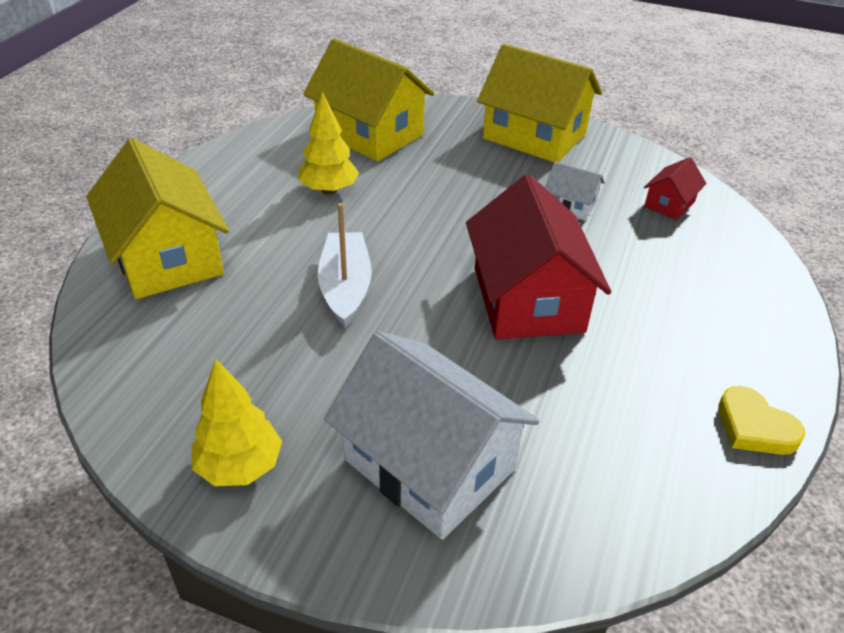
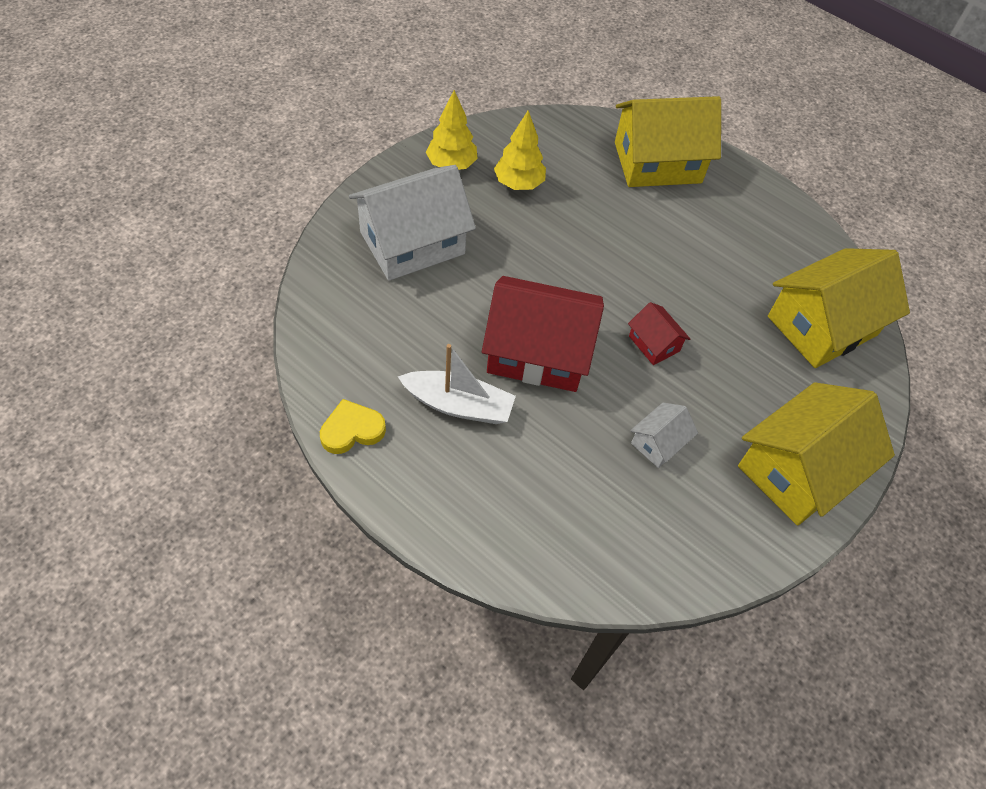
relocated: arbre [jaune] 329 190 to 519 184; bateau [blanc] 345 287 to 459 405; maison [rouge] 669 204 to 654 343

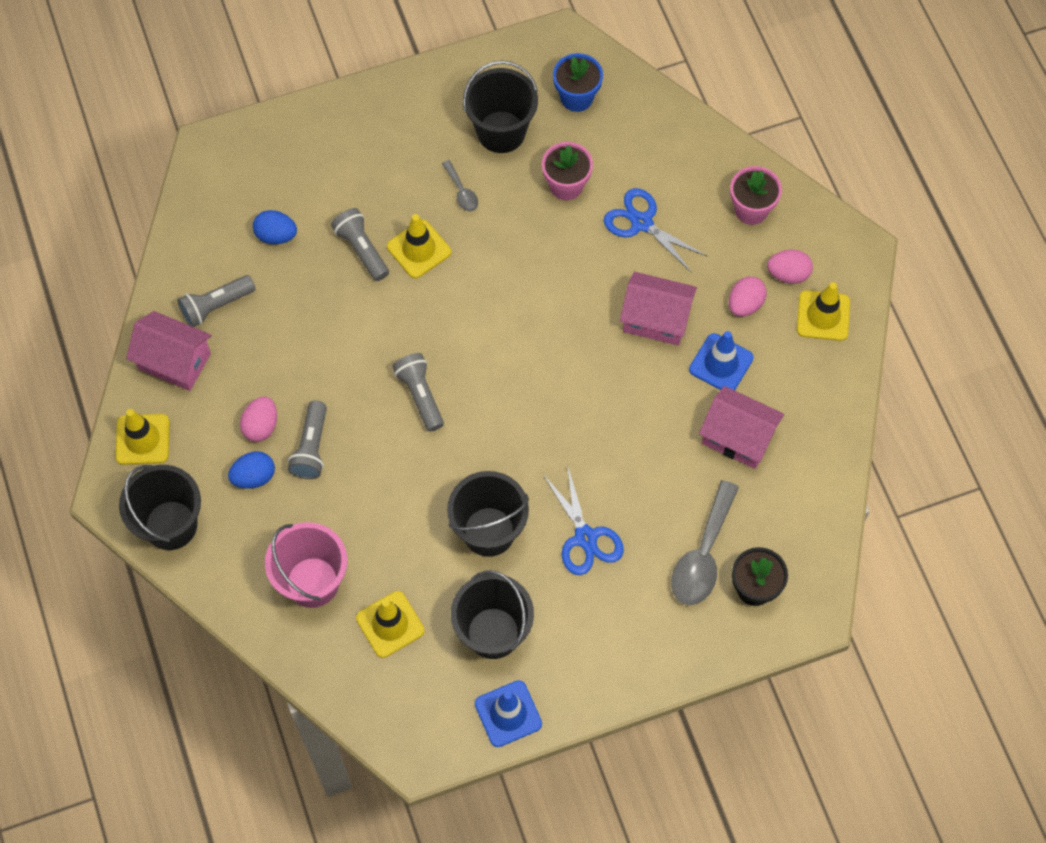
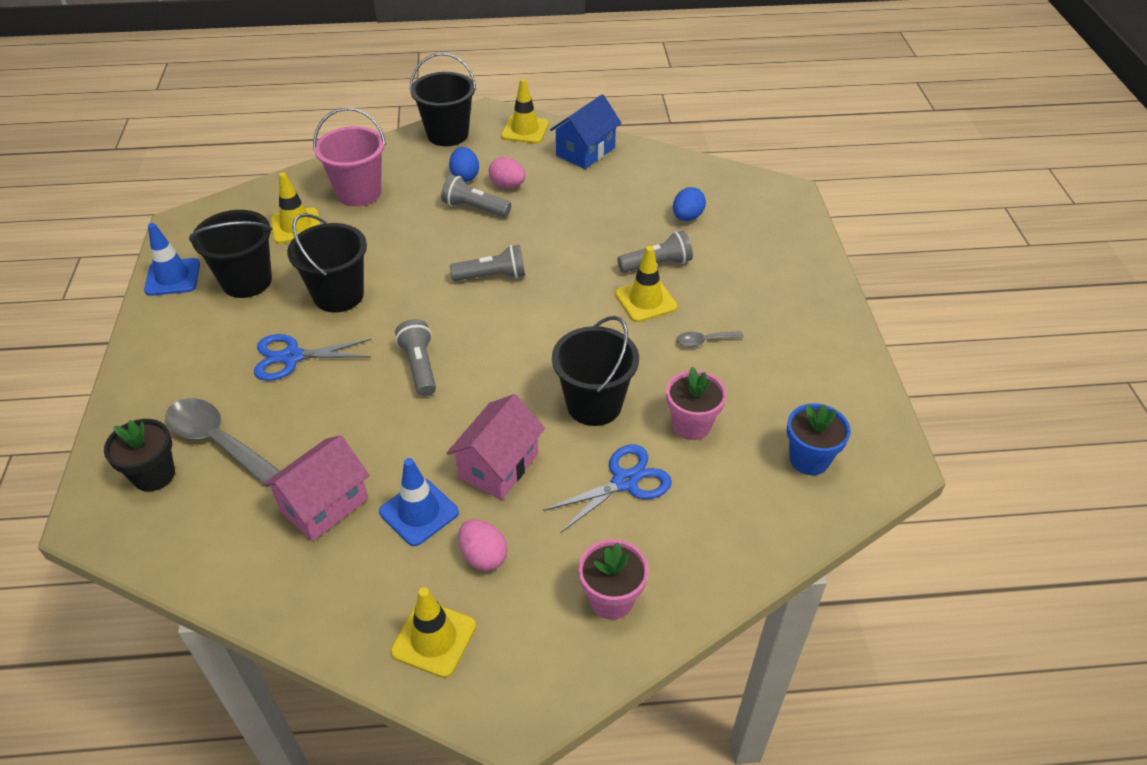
missing: œuf [rose] 788 274
relocated: lampe de poche [gris] 216 306 to 420 367; seau [noir] 501 132 to 594 404
colour: maison [rose] 175 361 to maison [bleu] 585 151

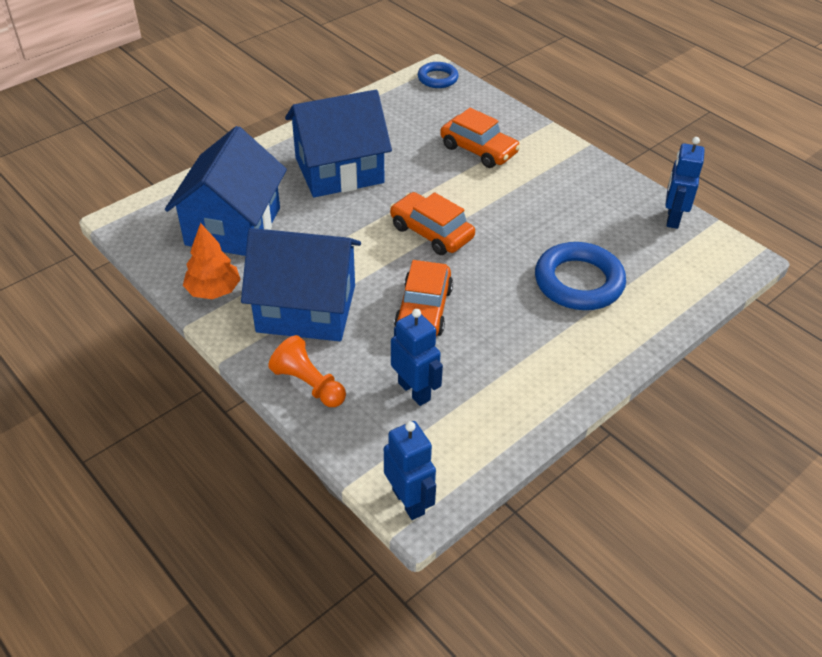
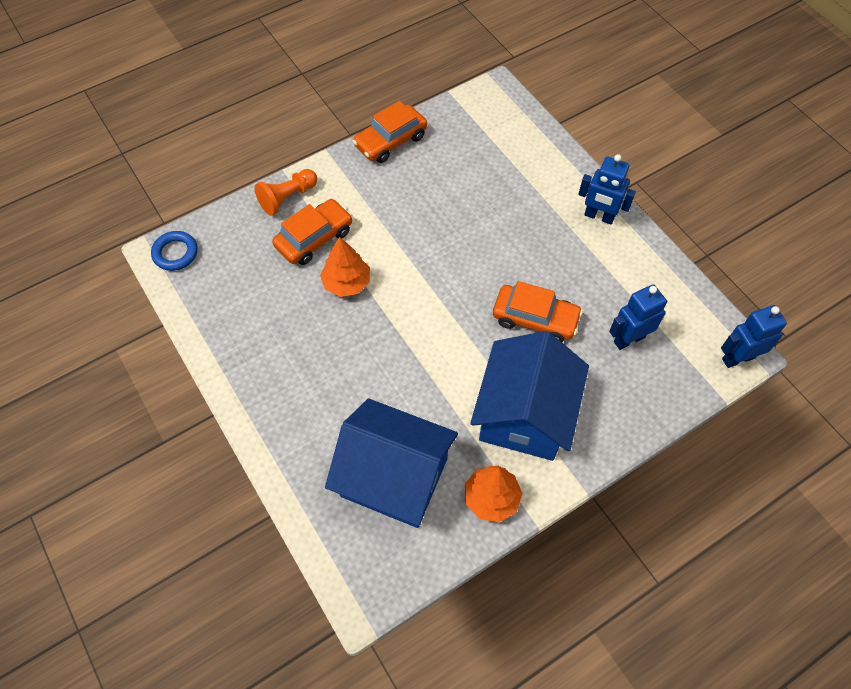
missing: maison [bleu] 339 170; anneau [bleu] 578 282
appeared: arbre [orange] 346 283
relocated: pion [orange] 309 384 to 287 198; voiture [orange] 431 232 to 390 141; robot [bleu] 672 218 to 599 216

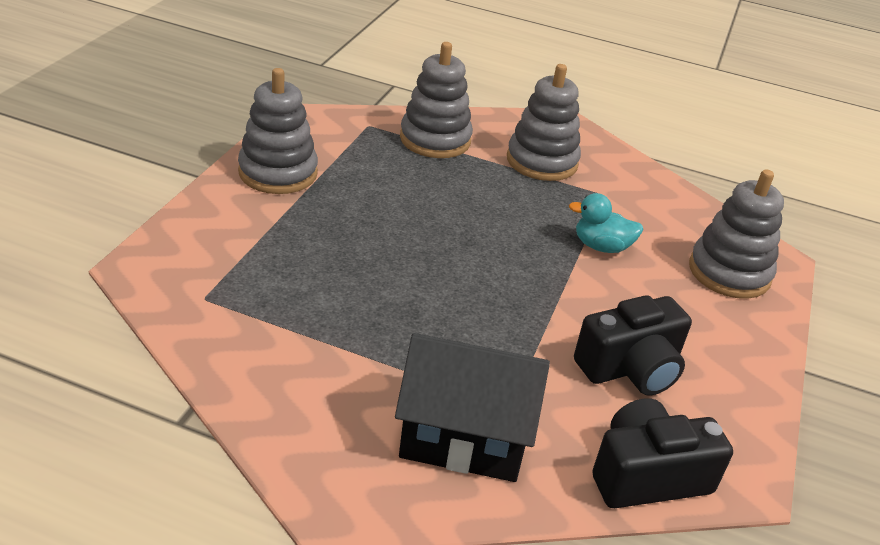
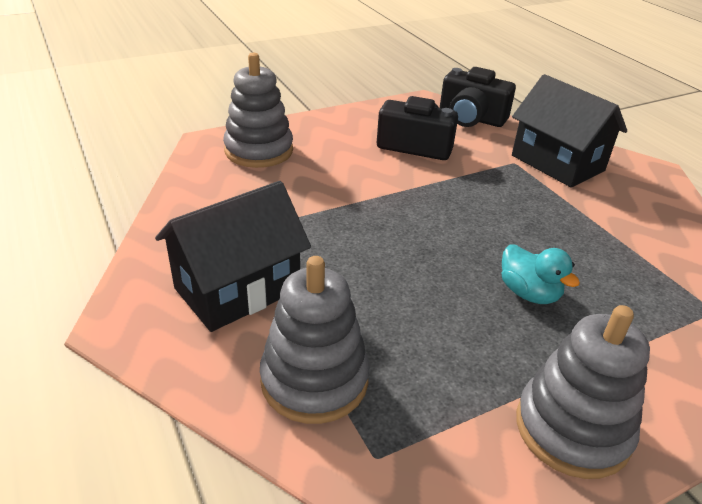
relocated: canard [turquoise] 601 246 to 529 293
exchanged: jouet à empiler [gris] 542 161 to maison [noir] 237 289

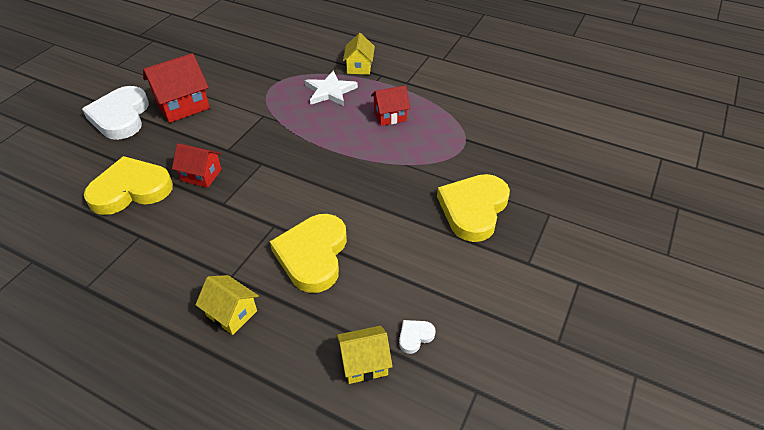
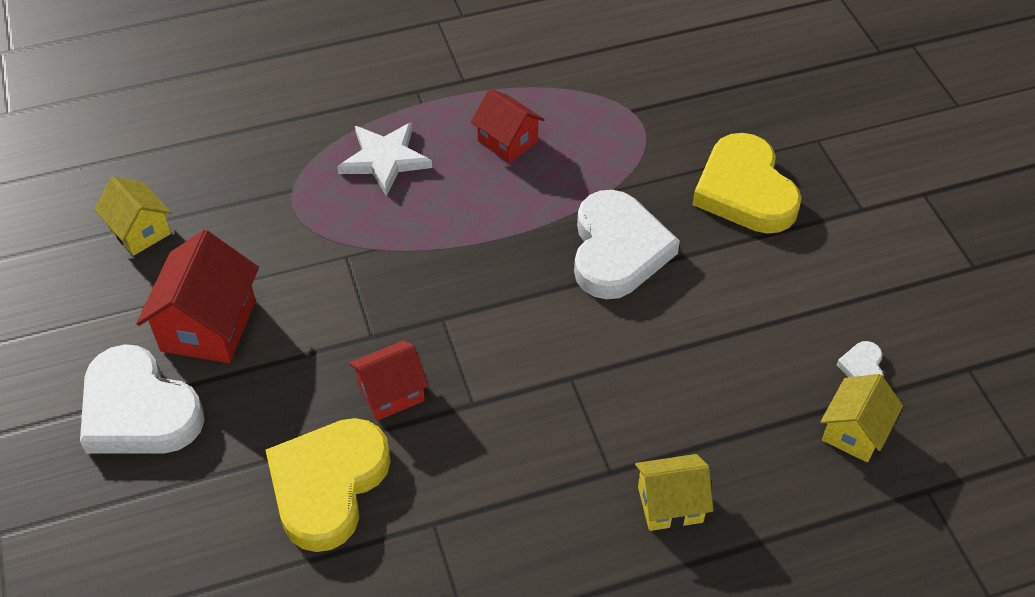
missing: cœur [jaune] 313 255
appeared: cœur [blanc] 617 250
relocated: maison [jaune] 359 67 to 140 231
spun: maison [rouge] 390 116 = 507 141 75 degrees counterclockwise

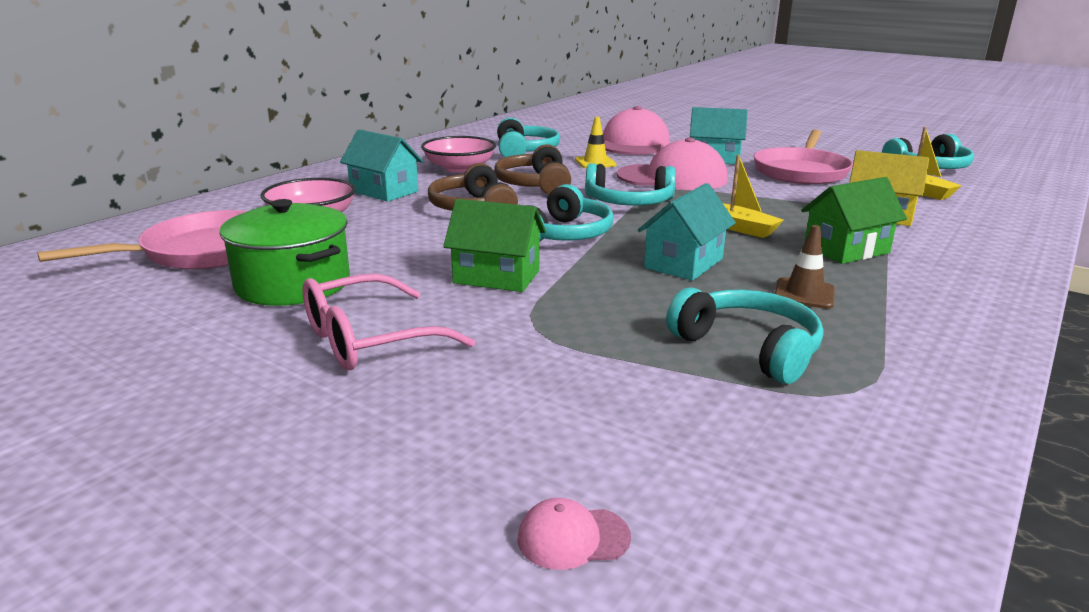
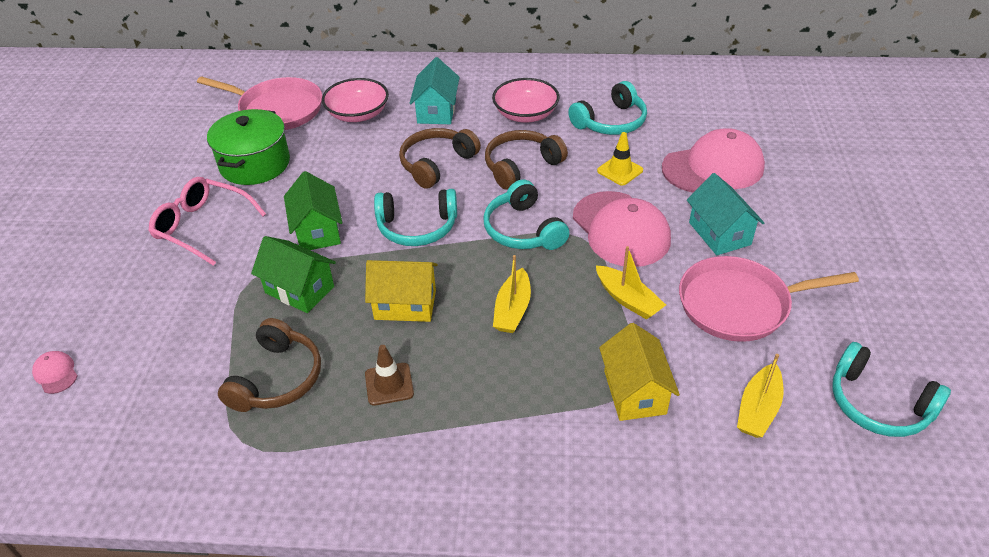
appeared: bateau [jaune] 628 299
relocated: maison [vert] 846 250 to 299 290
colour: maison [turquoise] 683 263 to maison [jaune] 405 305; casque audio [turquoise] 748 348 to casque audio [marron] 277 378

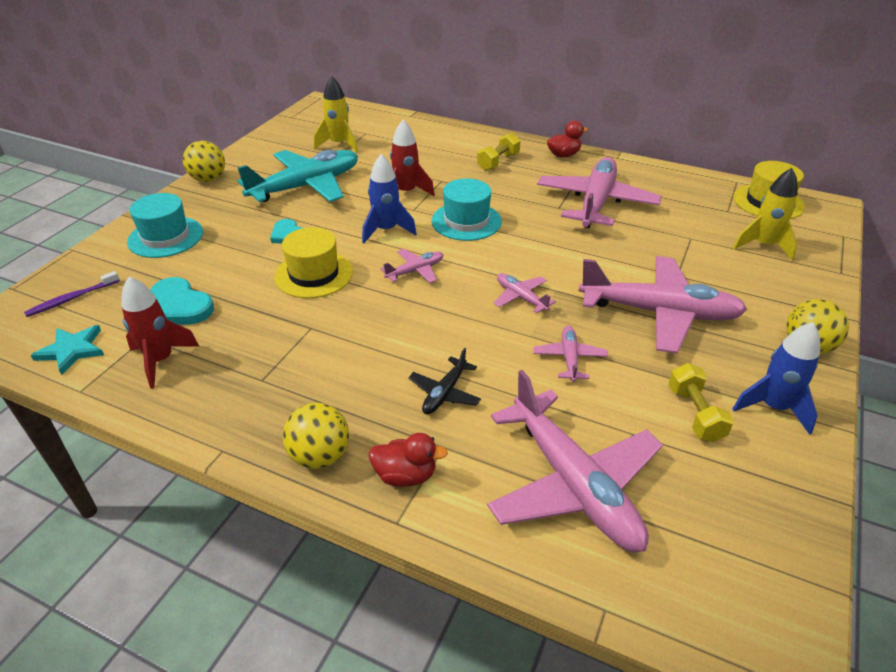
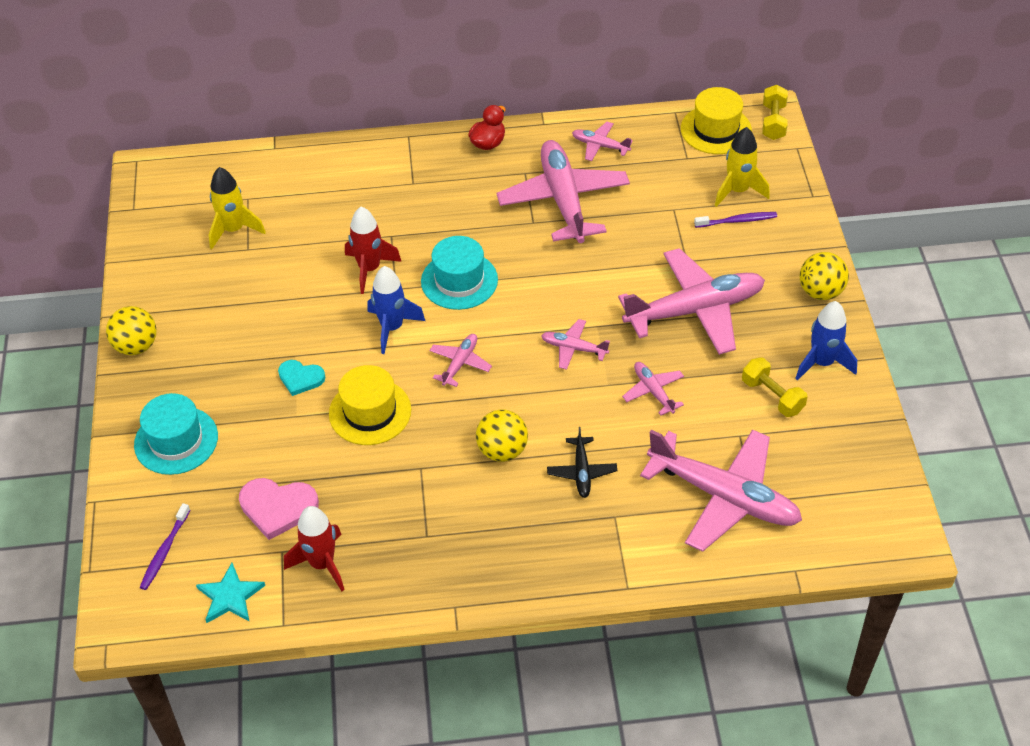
missing: avion [turquoise] 306 186; canard [rouge] 405 475
appeared: avion [rose] 600 146; brosse à dents [violet] 737 221
relocated: balle [jaune] 320 456 to 502 450; haltère [jaune] 498 162 to 773 122
colour: cœur [turquoise] 177 306 to cœur [rose] 278 508

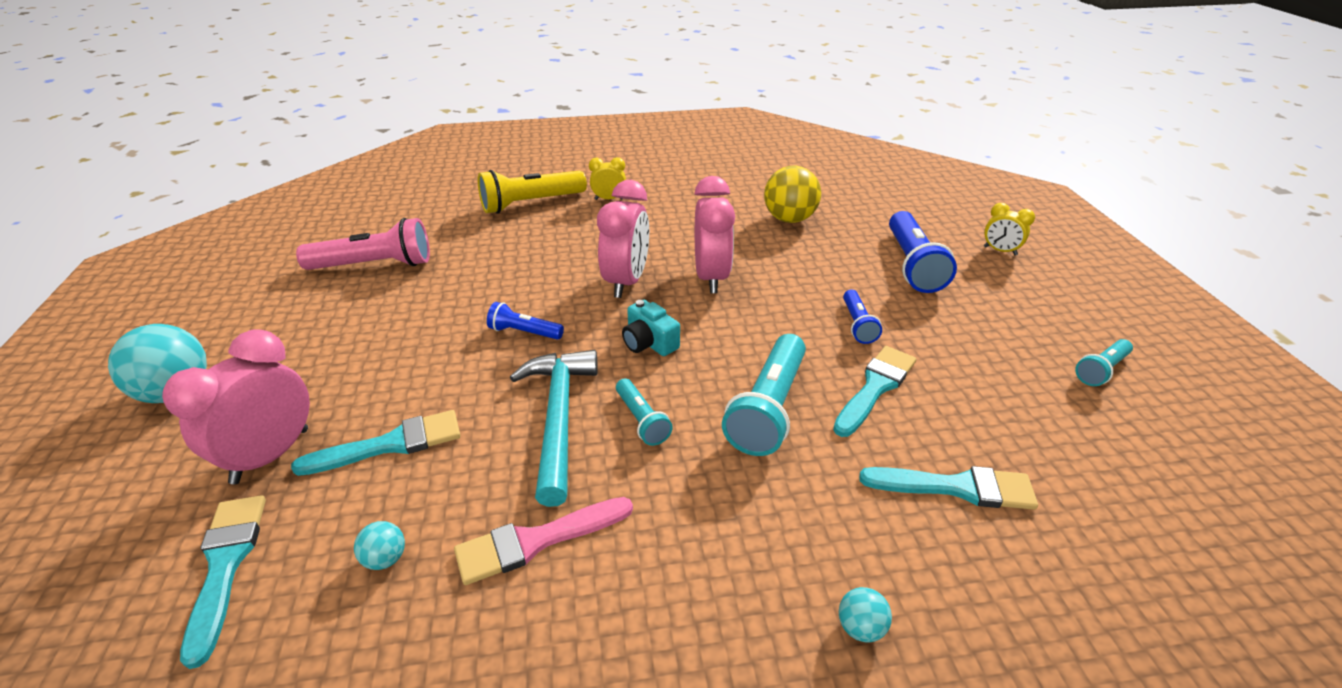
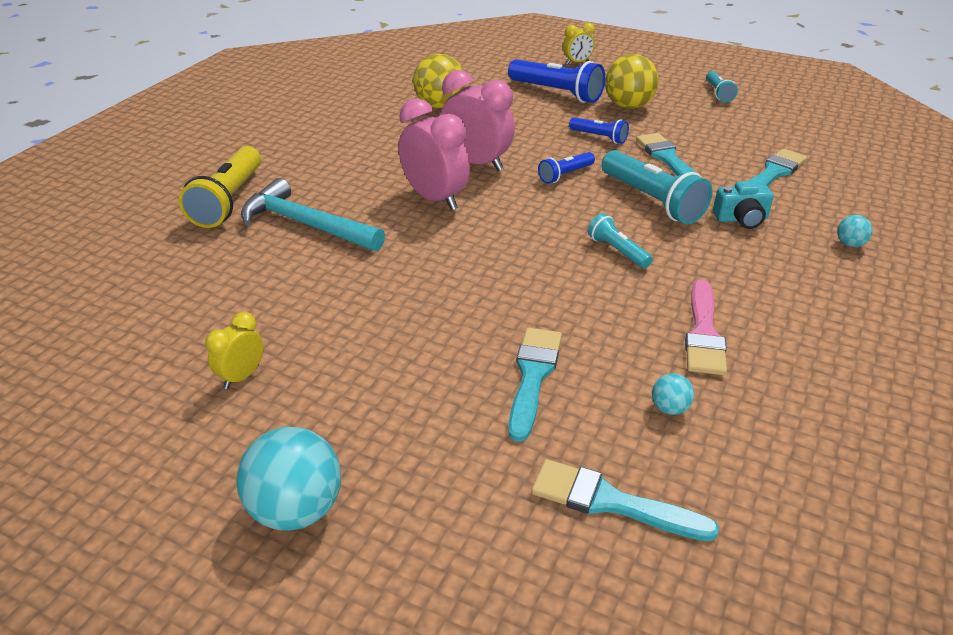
missing: réveil [rose] 271 456; lampe de poche [rose] 374 265
appeared: balle [jaune] 628 106
relocated: lampe de poche [bleu] 524 332 to 565 175; marteau [turquoise] 558 418 to 306 224; réveil [jaune] 609 199 to 241 376; appareil photo [turquoise] 649 343 to 741 219
spun: lampe de poche [turquoise] 641 420 = 617 251 135 degrees counterclockwise

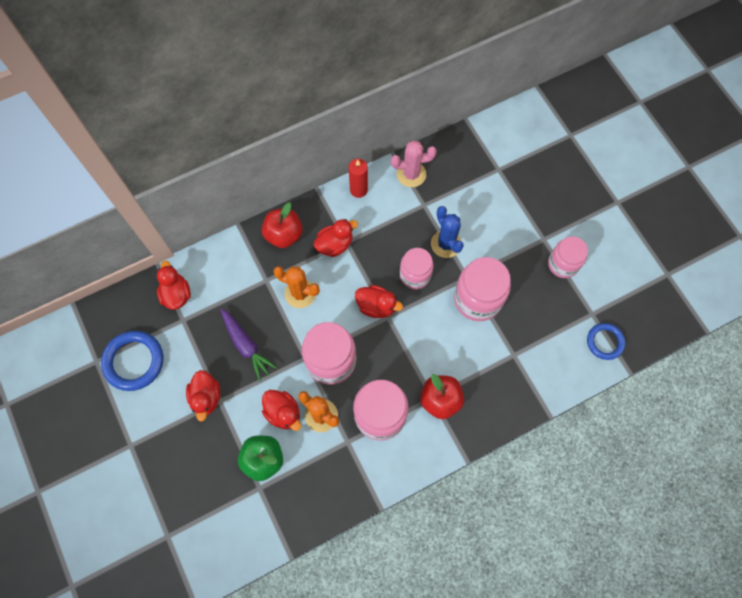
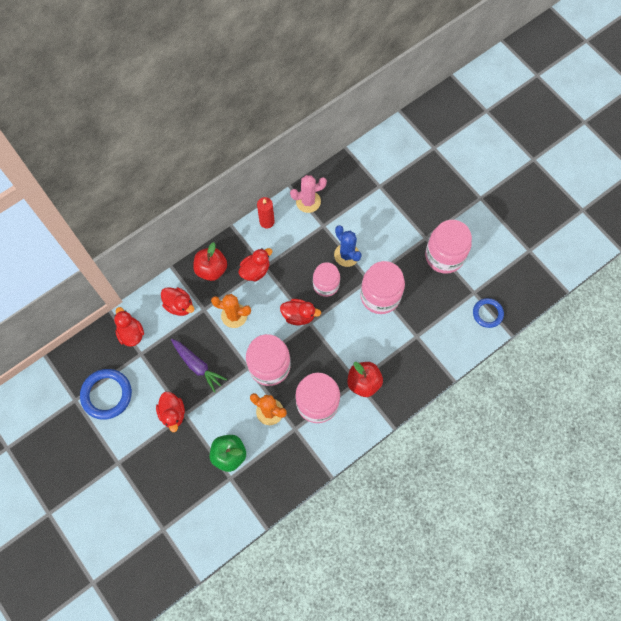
relocated: canard [rouge] 283 412 to 179 305
size: bocal [rose] 563 264 = 444 256 x1.53

